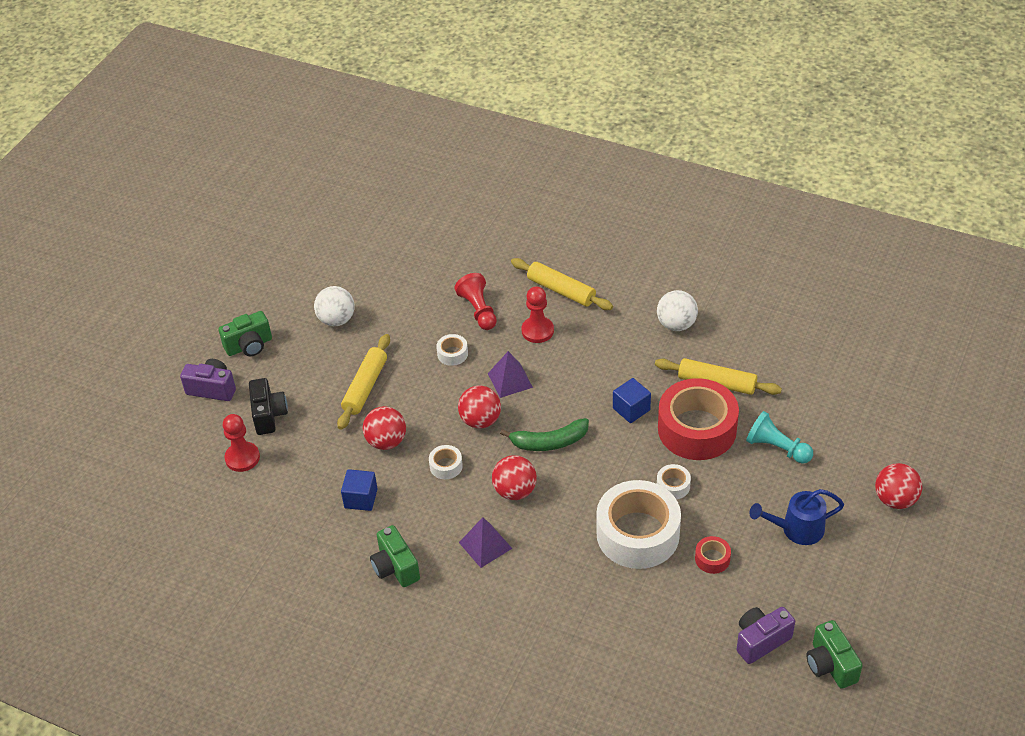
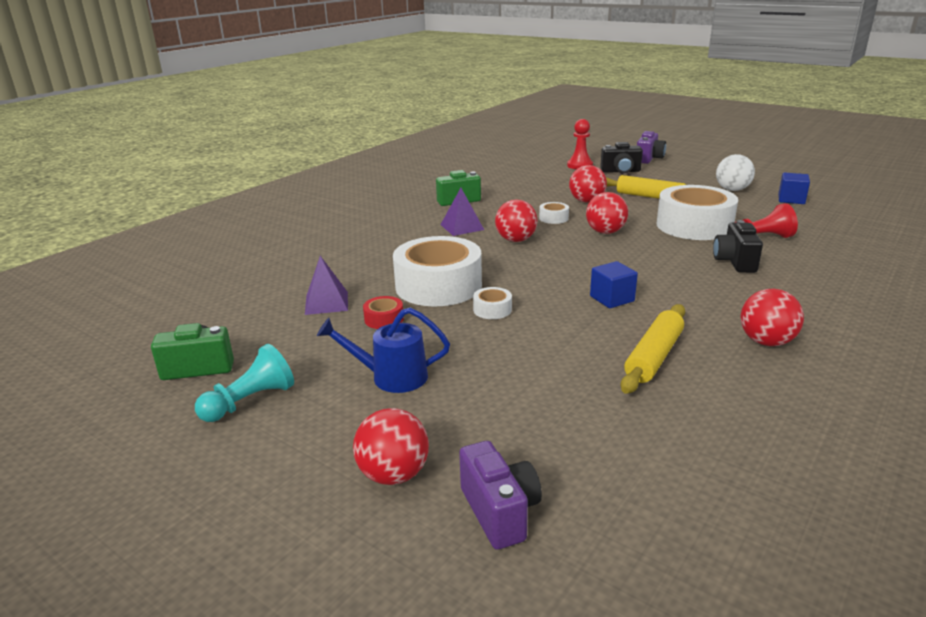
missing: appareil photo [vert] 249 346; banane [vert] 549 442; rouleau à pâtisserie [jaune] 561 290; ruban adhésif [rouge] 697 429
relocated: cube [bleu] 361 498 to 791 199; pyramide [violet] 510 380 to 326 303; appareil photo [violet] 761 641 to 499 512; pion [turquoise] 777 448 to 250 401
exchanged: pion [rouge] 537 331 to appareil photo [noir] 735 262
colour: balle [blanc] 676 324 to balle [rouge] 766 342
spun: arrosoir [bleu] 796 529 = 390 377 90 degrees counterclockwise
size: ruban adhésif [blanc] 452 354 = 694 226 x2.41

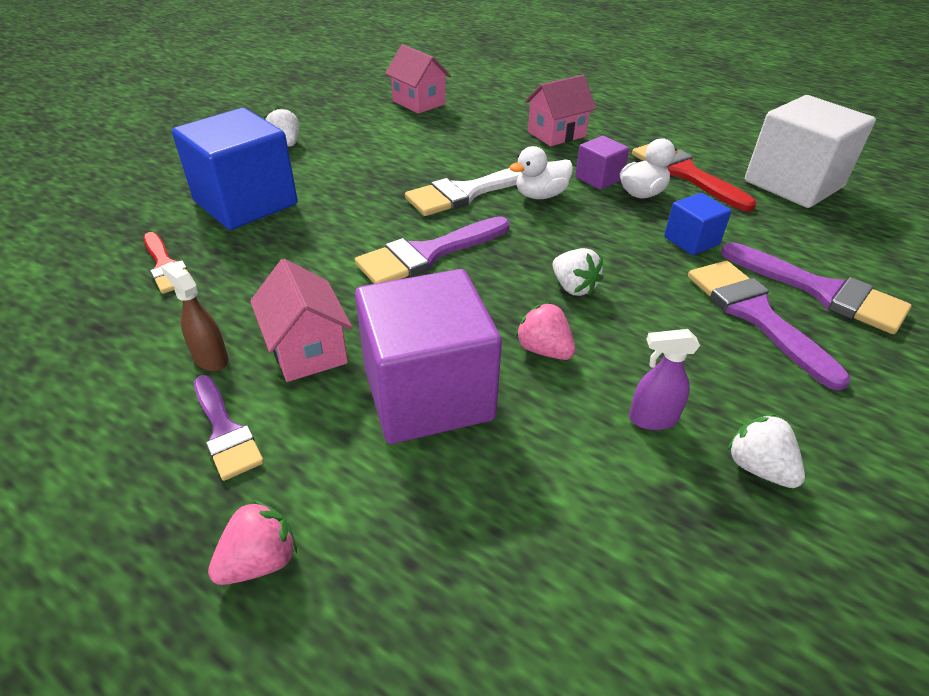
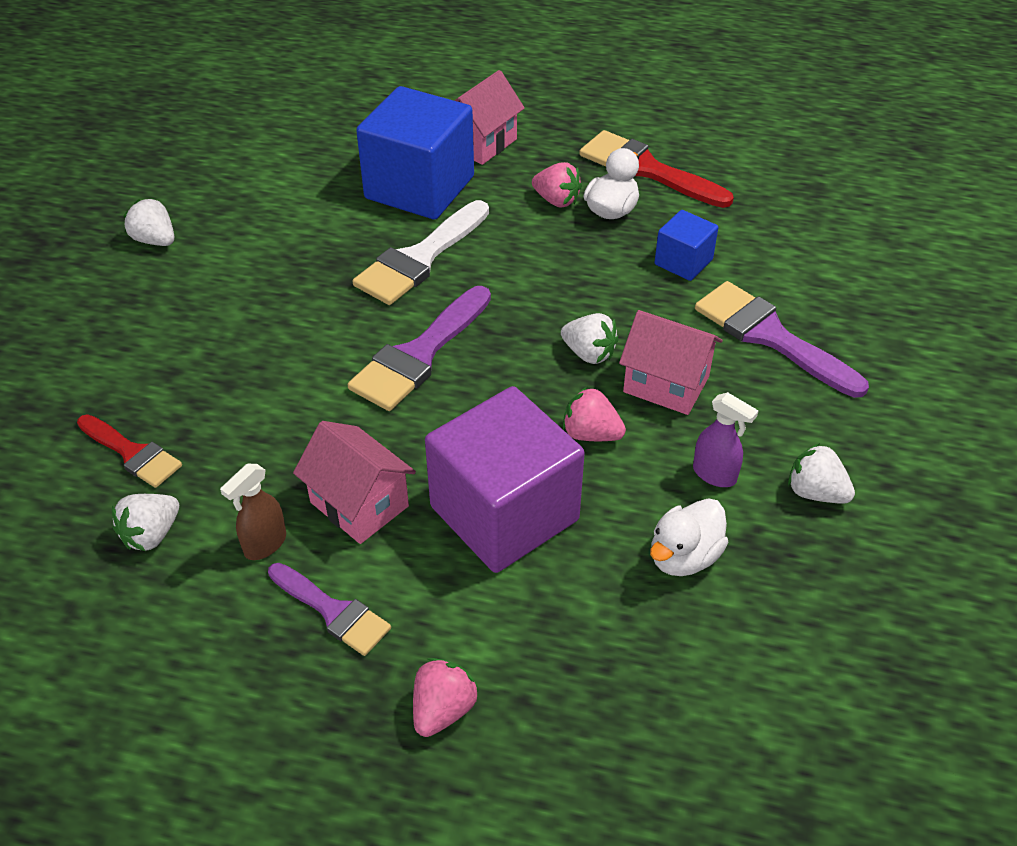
missing: pinceau [violet] 821 291; cube [blanc] 793 184
appeared: fraise [blanc] 151 534
relocated: cube [bleu] 246 203 to 419 187; maison [rose] 419 102 to 666 384; canard [blanc] 540 195 to 684 556
exchanged: cube [violet] 598 178 to fraise [rose] 556 200
spun: vaporisateur [marron] 210 359 = 265 544 75 degrees counterclockwise; vaporisateur [violet] 652 419 = 715 475 120 degrees counterclockwise

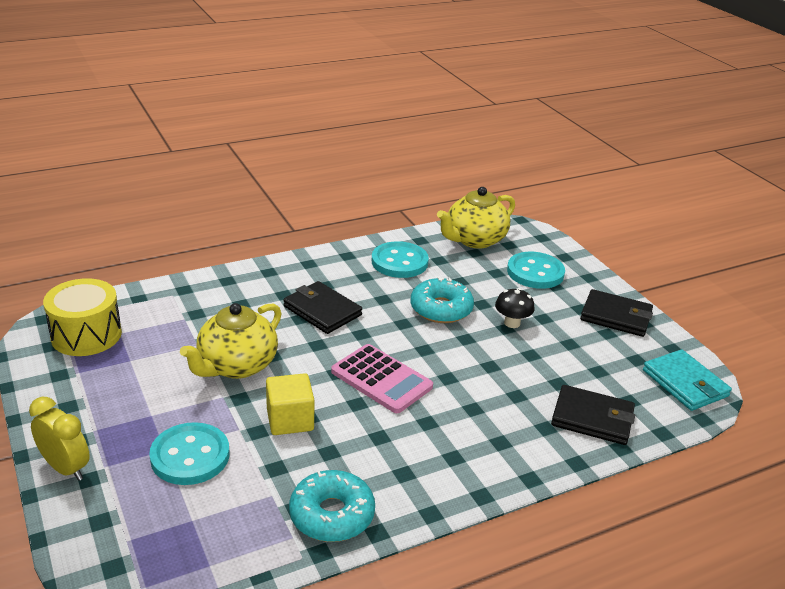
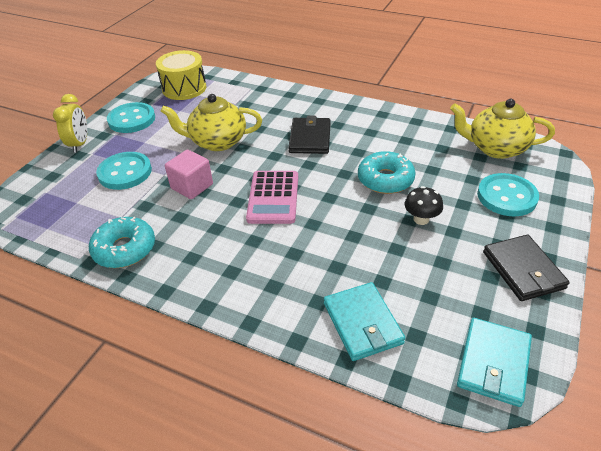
relocated: bouton [turquoise] 399 262 to 132 119
colour: cube [jaune] 290 420 to cube [rose] 192 186; portefeuille [noir] 592 418 to portefeuille [turquoise] 362 323

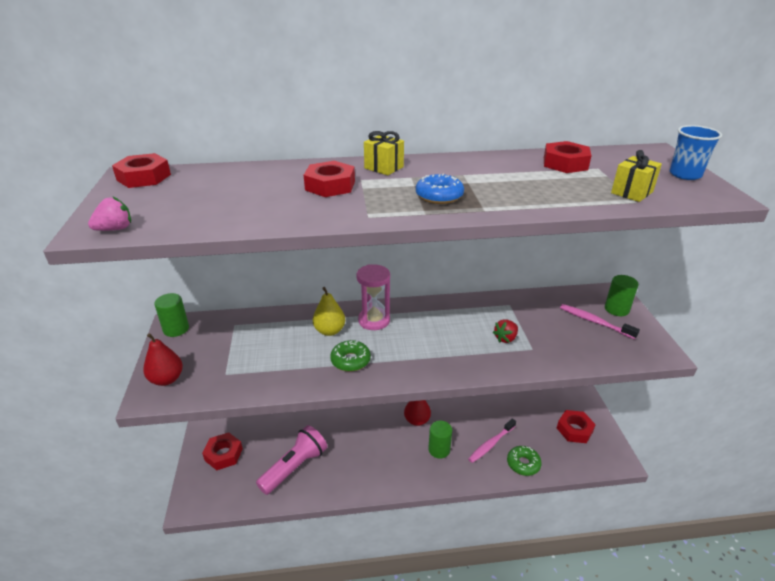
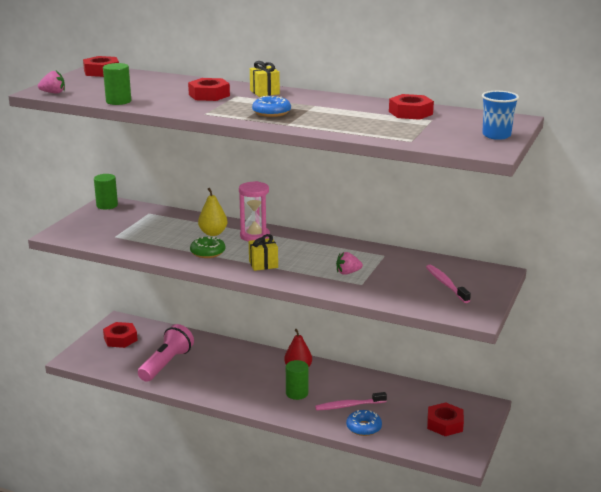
missing: poire [rouge] 167 379
relocated: cylindre [vert] 616 309 to 118 101; cadeau [jaune] 632 192 to 263 264
colour: fraise [rouge] 505 338 to fraise [rose] 348 273; beignet [vert] 523 464 to beignet [bleu] 364 427
spun: lampe de poche [rose] 295 467 = 166 364 45 degrees counterclockwise

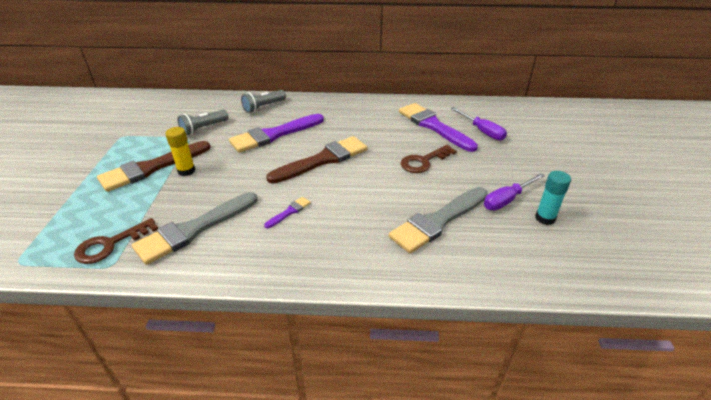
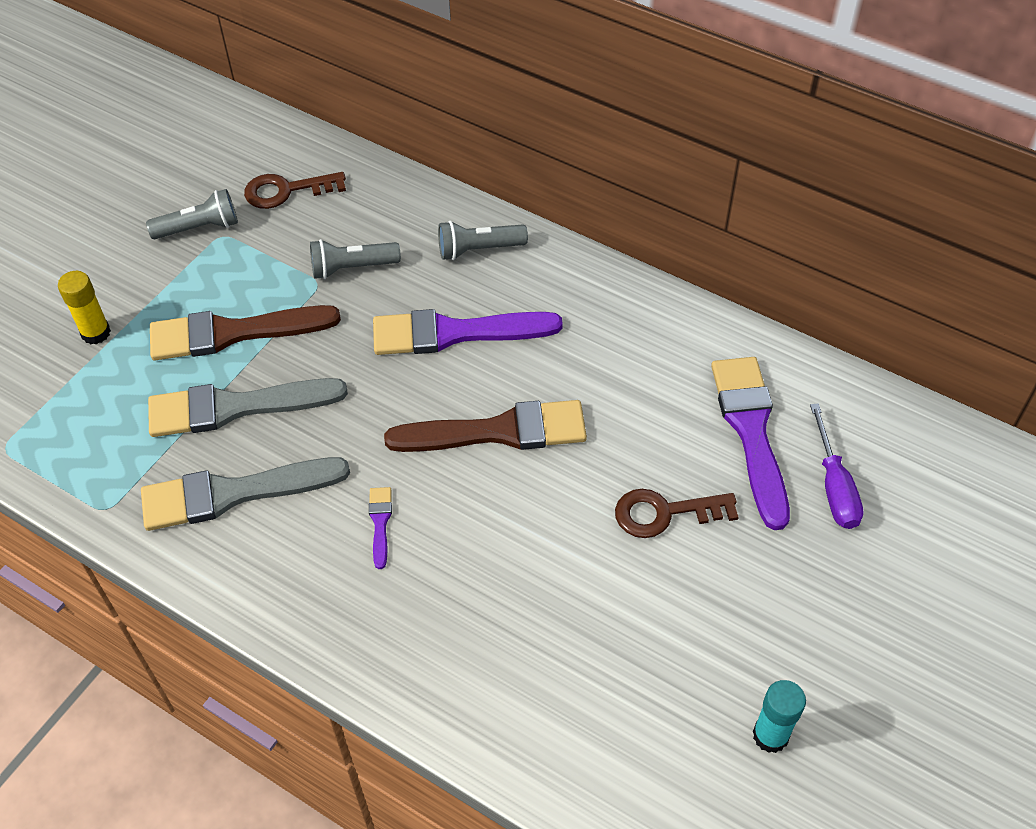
missing: tournevis [violet] 507 200
appeared: lampe de poche [gris] 199 228
relocated: clé [marron] 110 244 to 286 191; bâton de colle [jaune] 186 171 to 96 333; pinceau [gris] 438 221 to 236 407
spun: pinceau [violet] 289 212 = 380 523 75 degrees counterclockwise

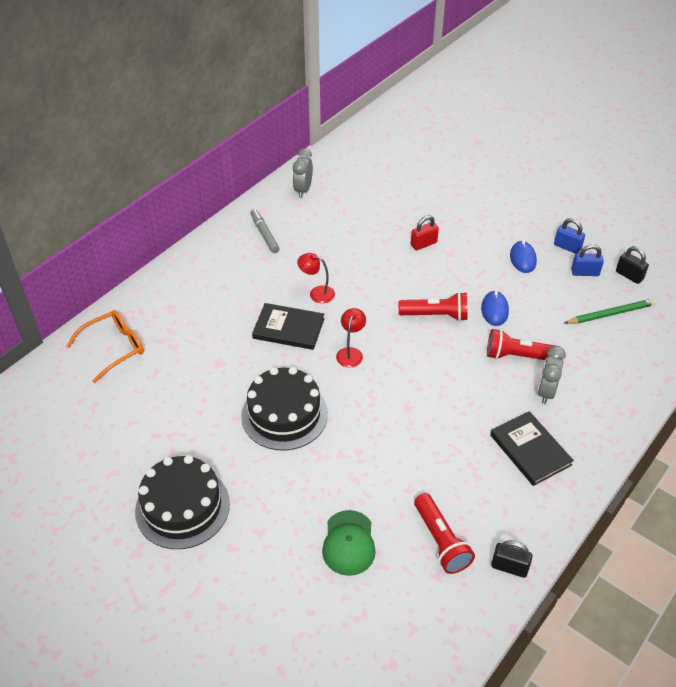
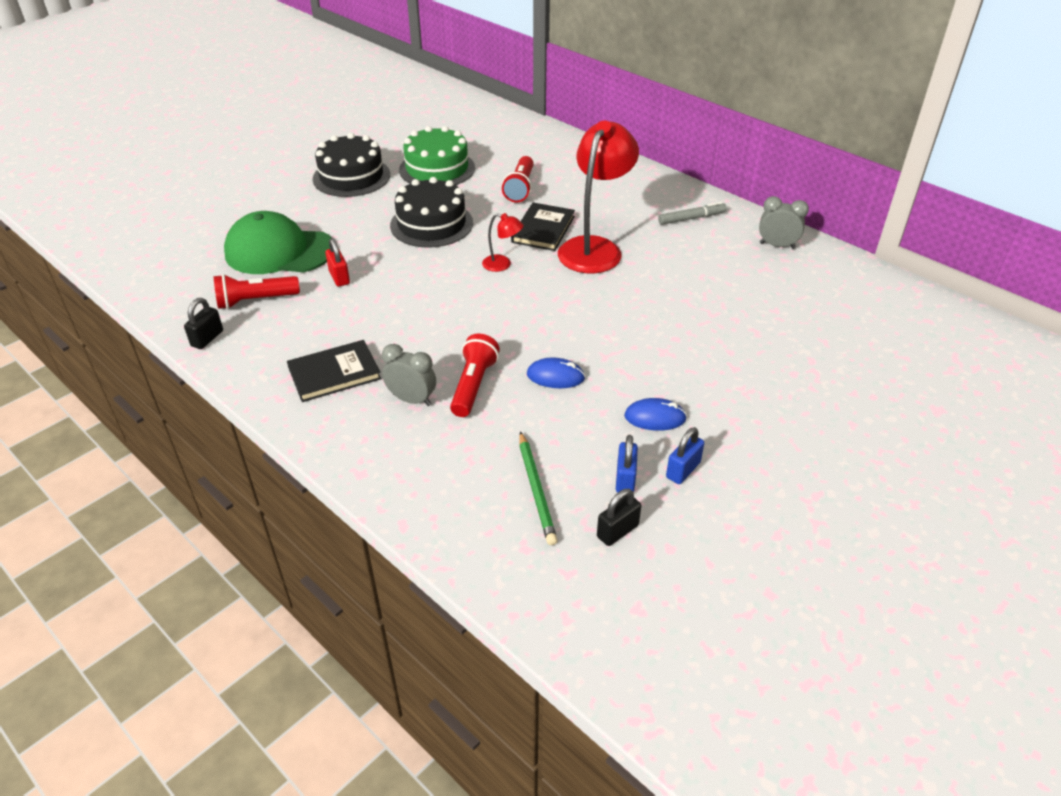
missing: lunettes [orange] 114 348
appeared: gâteau [vert] 437 169
relocated: lampe de poche [rouge] 436 315 to 520 188; cadenas [rouge] 423 244 to 339 277
size: lampe [rouge] 317 293 = 594 248 x2.26; casquette [vert] 349 543 = 279 251 x1.72

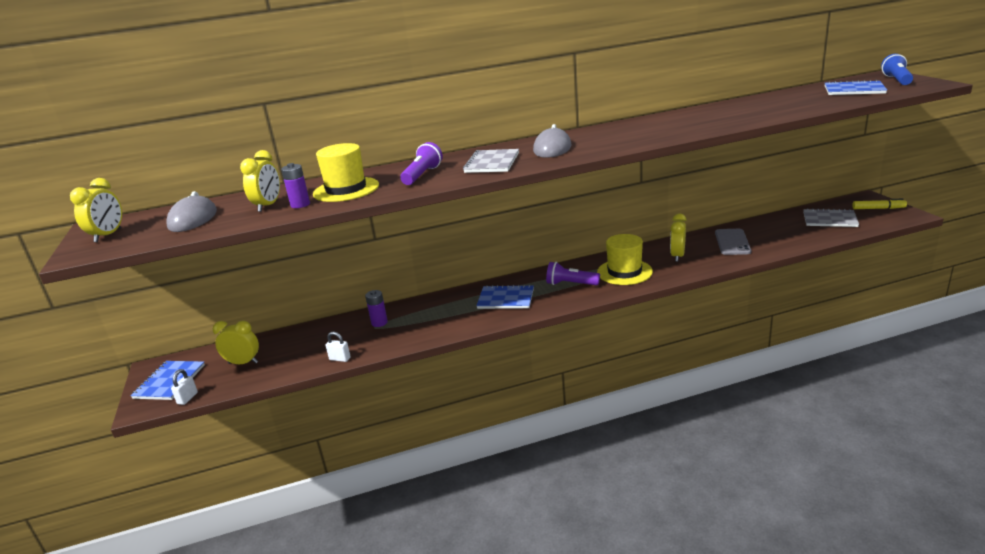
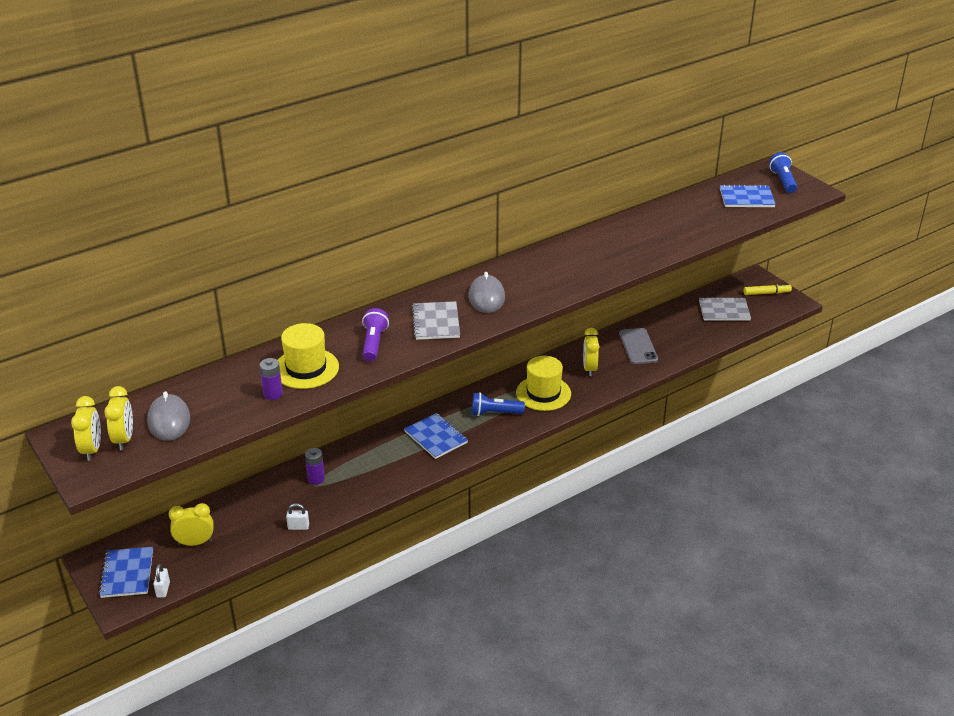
relocated: réveil [jaune] 268 206 to 124 439
colour: lampe de poche [violet] 570 284 to lampe de poche [bleu] 495 413
spun: carnet [bleu] 506 299 = 436 437 60 degrees clockwise

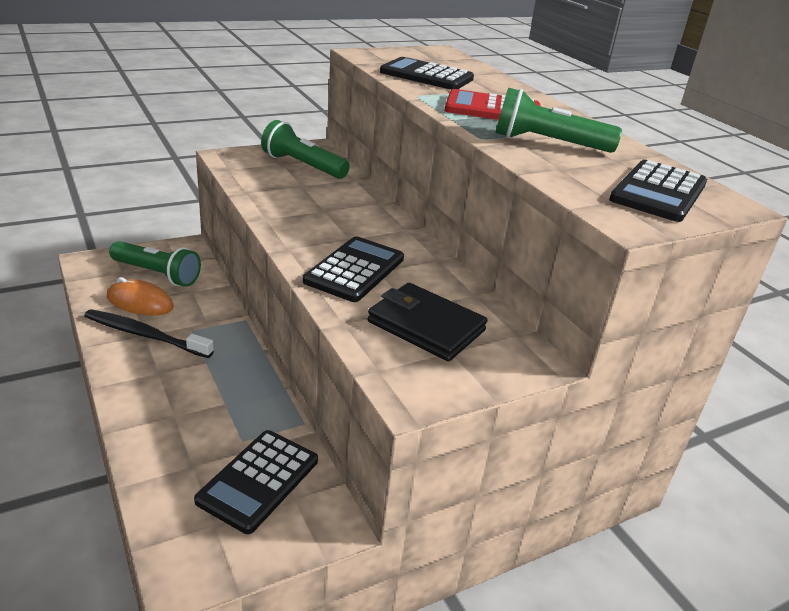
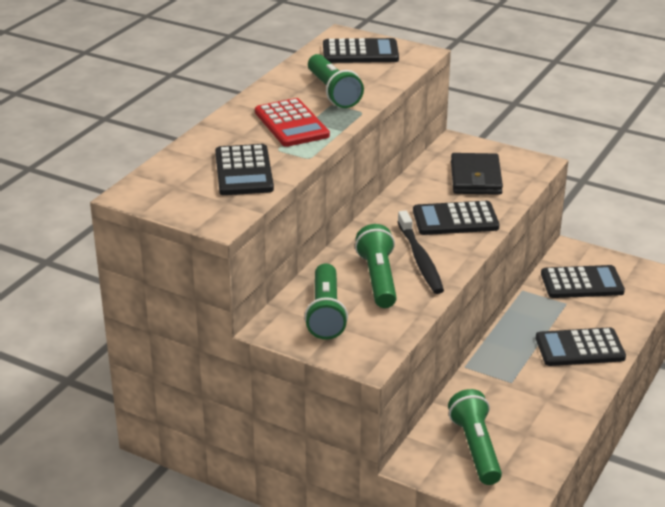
missing: souris [orange] 140 302
appeared: lampe de poche [vert] 378 279; calculatrice [noir] 580 348
relocated: brosse à dents [noir] 145 335 to 420 259

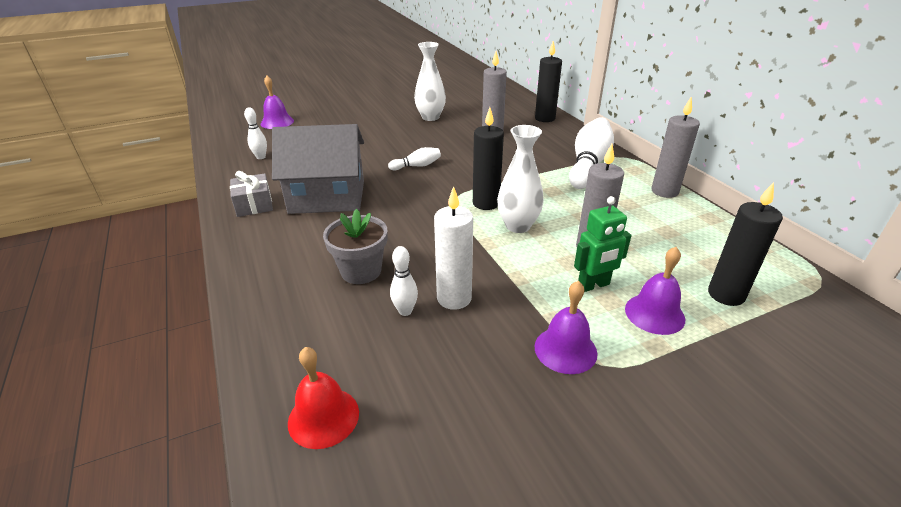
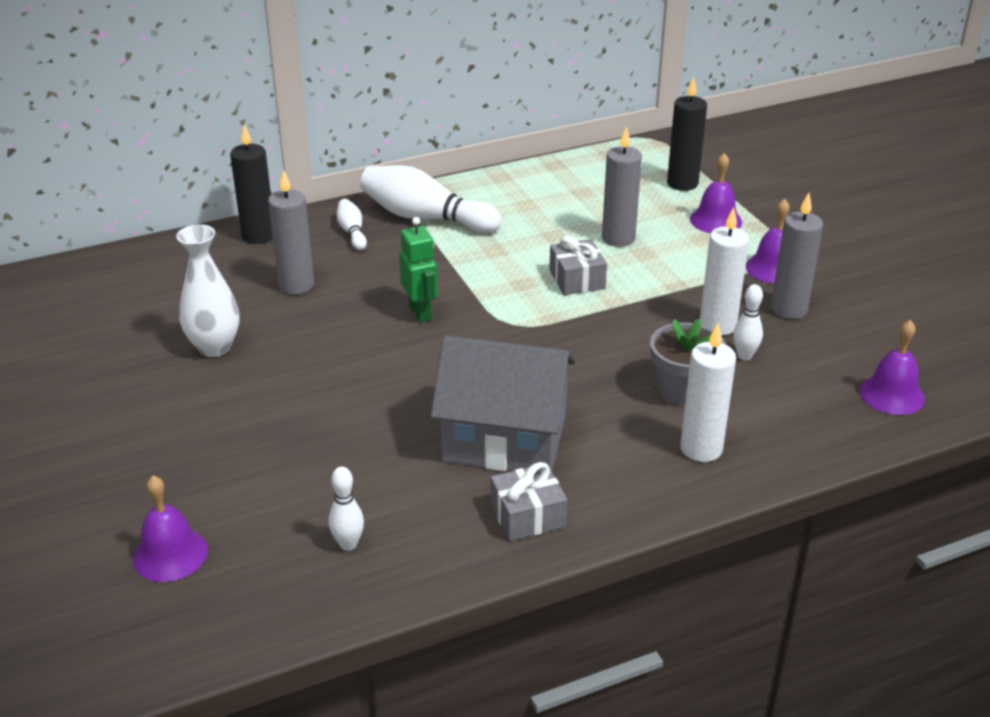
missing: bougie [noir] 486 203
appeared: bougie [blanc] 701 449
relocated: quille [blanc] 417 166 to 352 232; robot [vert] 593 285 to 420 312; bougie [gris] 664 191 to 788 309
exchanged: vase [blanc] 518 226 to cadeau [gris] 577 279
colour: cloche [rouge] 323 417 to cloche [violet] 891 394
spun: maison [gris] 327 197 = 504 439 75 degrees counterclockwise

